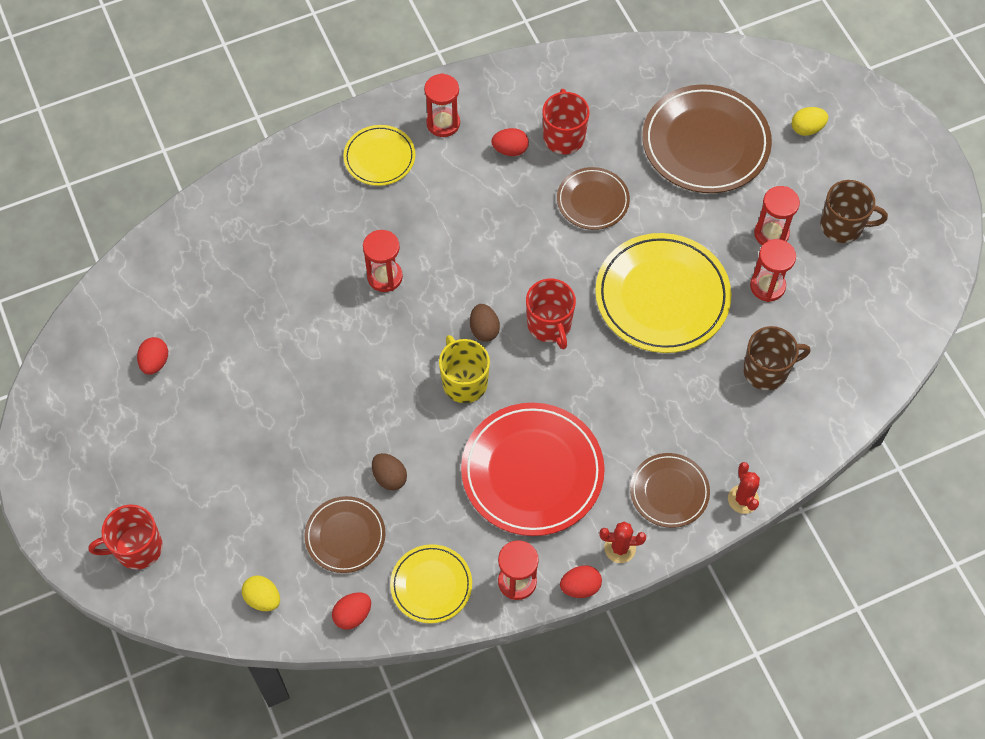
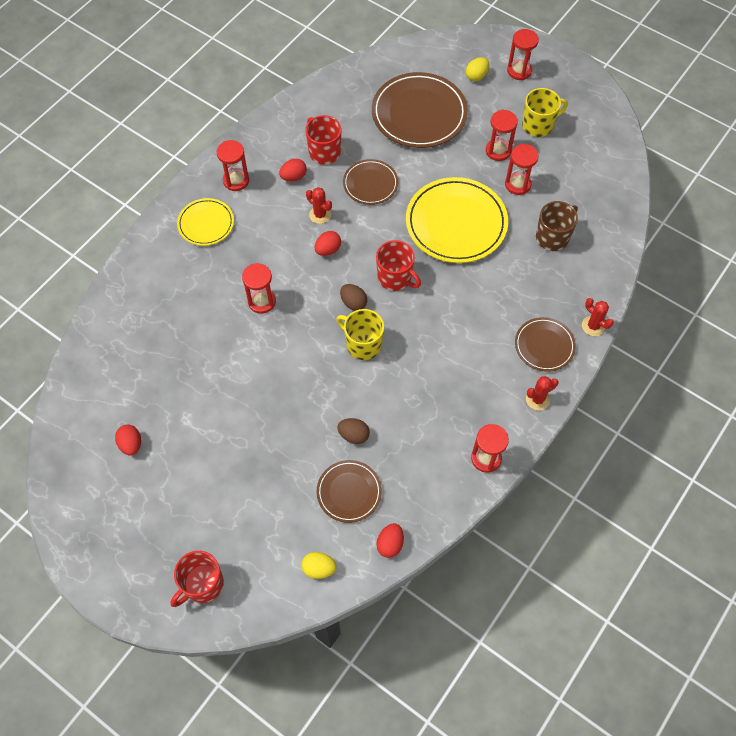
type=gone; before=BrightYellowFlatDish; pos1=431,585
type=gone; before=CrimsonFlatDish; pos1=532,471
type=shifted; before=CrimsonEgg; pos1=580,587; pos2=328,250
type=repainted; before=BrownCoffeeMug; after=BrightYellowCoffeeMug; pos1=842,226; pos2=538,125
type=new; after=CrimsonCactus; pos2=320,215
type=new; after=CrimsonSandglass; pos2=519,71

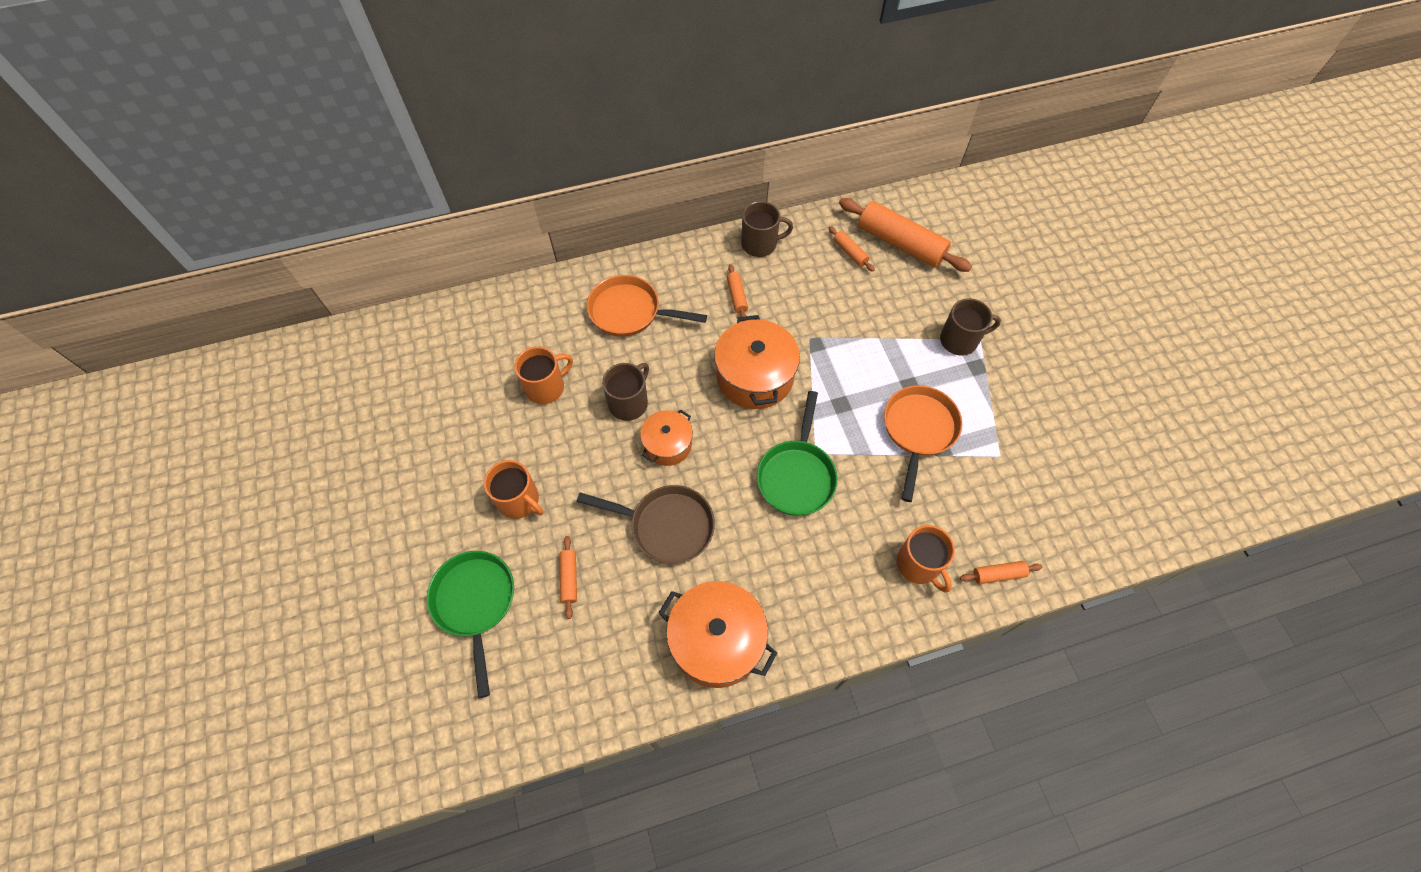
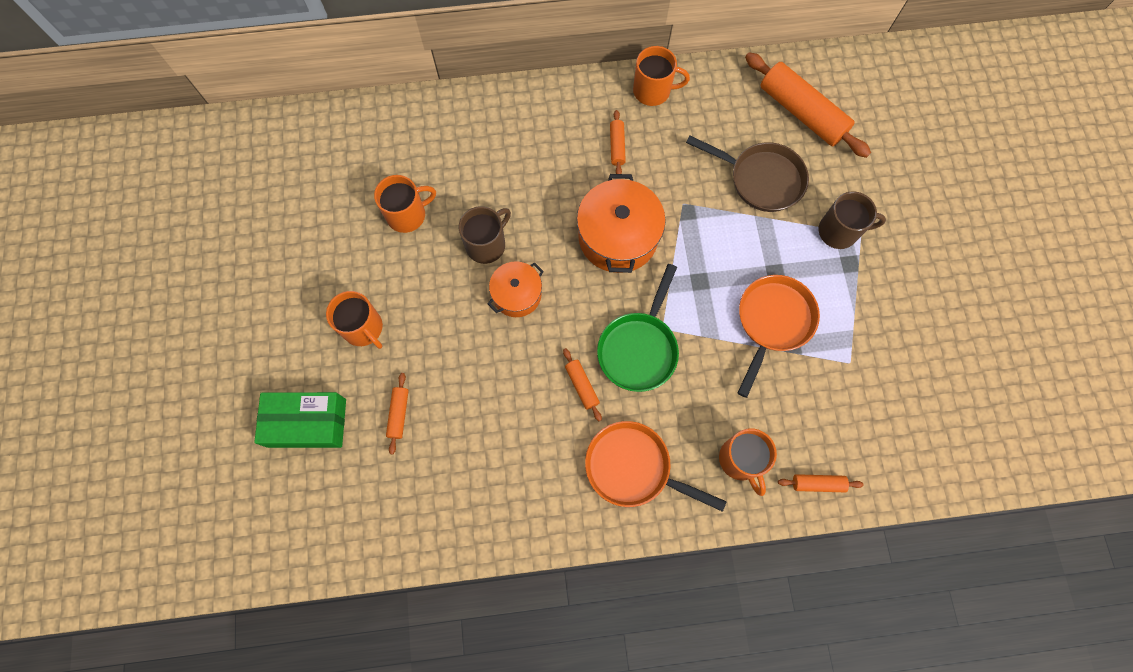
type=swapped; before=LeafGreenFryingPan; after=LeafGreenParcel; pos1=475,603; pos2=307,423
type=shifted; before=BrownFryingPan; pos1=666,526; pos2=760,179
type=shifted; before=OrangeFryingPan; pos1=630,312; pos2=633,468
type=gone; before=OrangeStockpot; pos1=716,641
type=repainted; before=BrownCoffeeMug; after=OrangeCoffeeMug; pos1=760,244; pos2=653,91
type=shifted; before=OrangePastryRoller; pos1=850,252; pos2=582,386

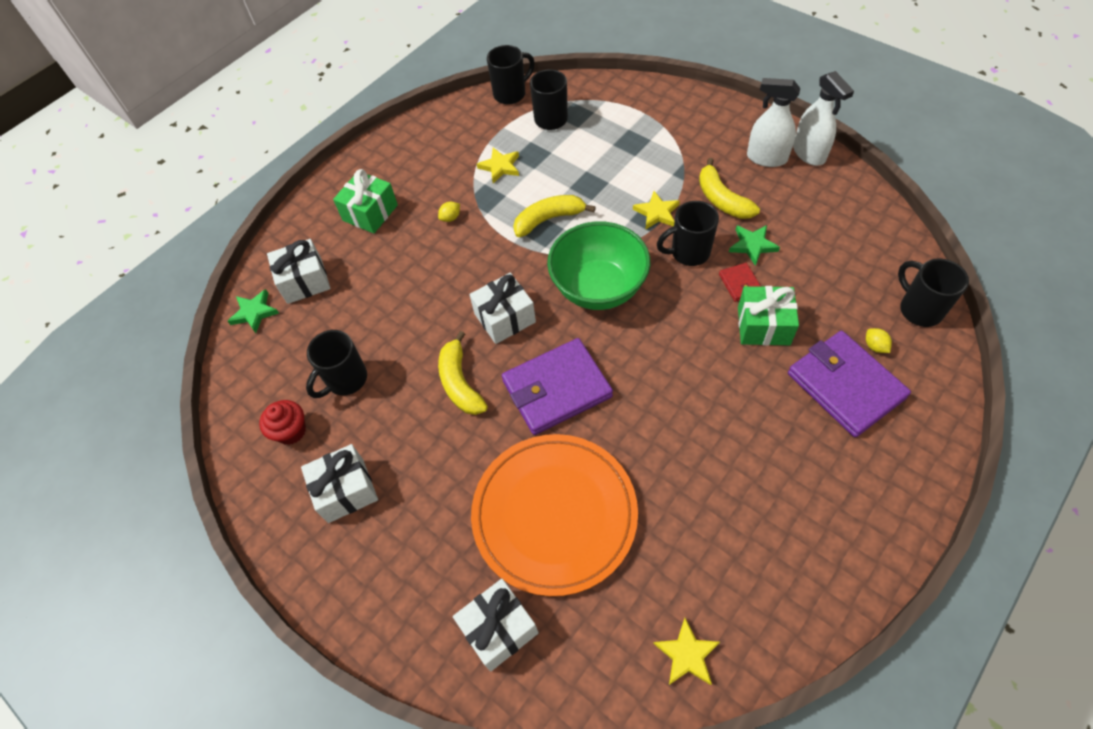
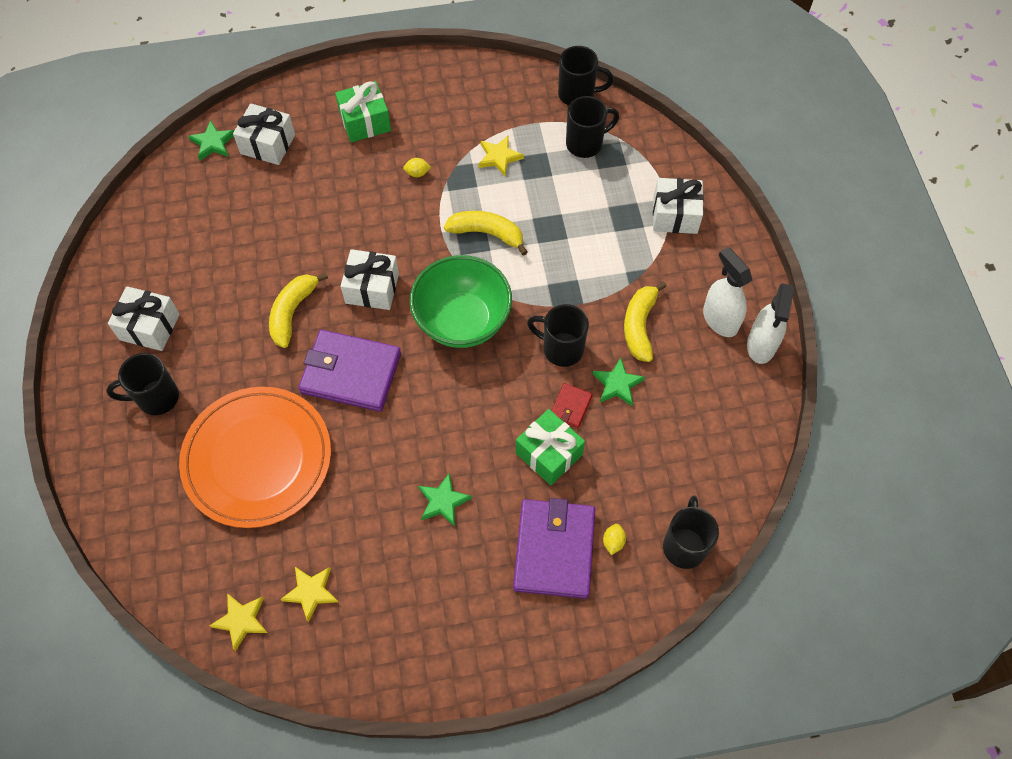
type=gone; before=CrimsonCupcake; pos1=291,431
type=shifted; before=EbonyCoffeeMug; pos1=345,380; pos2=156,398
type=shifted; before=WhitePresent; pos1=499,629; pos2=675,215
type=shifted; before=BrightYellowStarShape; pos1=657,213; pos2=311,592
type=new; after=LeafGreenStarShape; pos2=443,501

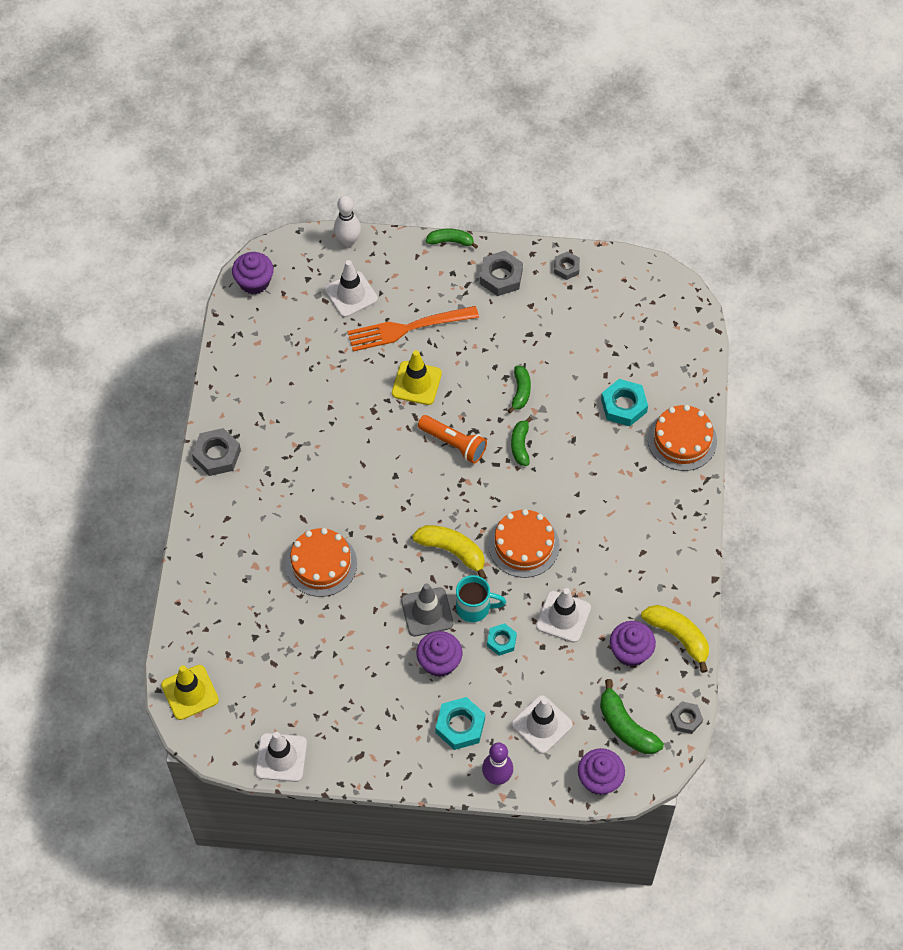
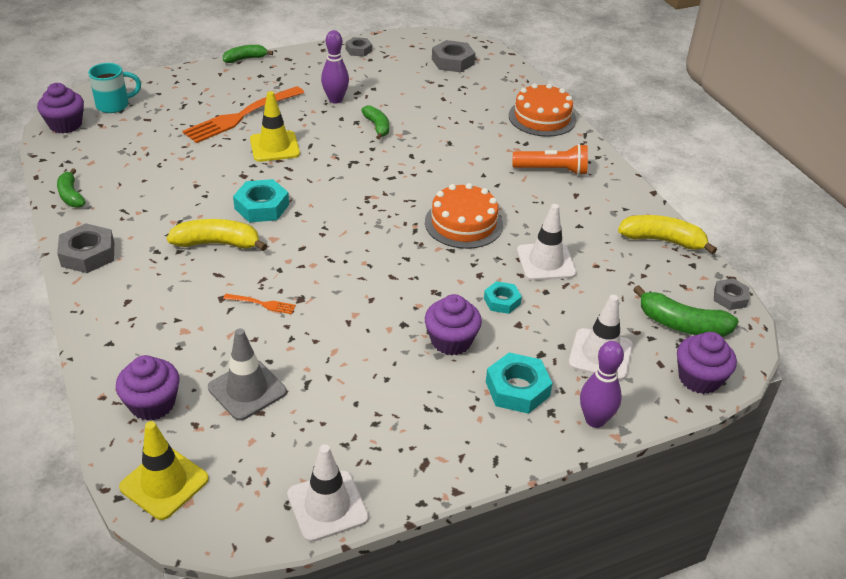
type=swapped; before=OrangeGateau; after=OrangeTableFork; pos1=321,564; pos2=262,304
type=gone; before=WhiteTrafficCone; pos1=351,294
type=gone; before=WhiteSkittle; pos1=348,241
type=shifted; before=GrayTrafficCone; pos1=427,612; pos2=247,390
type=shifted; before=BrightYellowToyBanana; pos1=452,551; pos2=218,243
type=shifted; before=OrangePocketTorch; pos1=453,444; pos2=552,170
type=shifted; before=TealCoffeeMug; pos1=474,608; pos2=114,105
type=shifted; before=GrayHexNut; pos1=501,277; pos2=452,61
type=shifted; before=LeafGreenToyBanana; pos1=520,445; pos2=71,195
type=shifted; before=TealHexNut; pos1=623,406; pos2=261,206
type=shifted; before=RoyalPurpleCupcake; pos1=630,651; pos2=152,404
type=new; after=RoyalPurpleSkittle; pos2=335,100

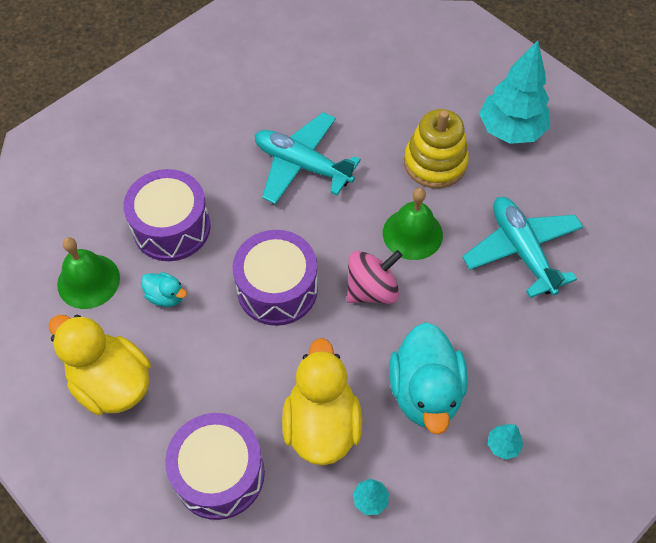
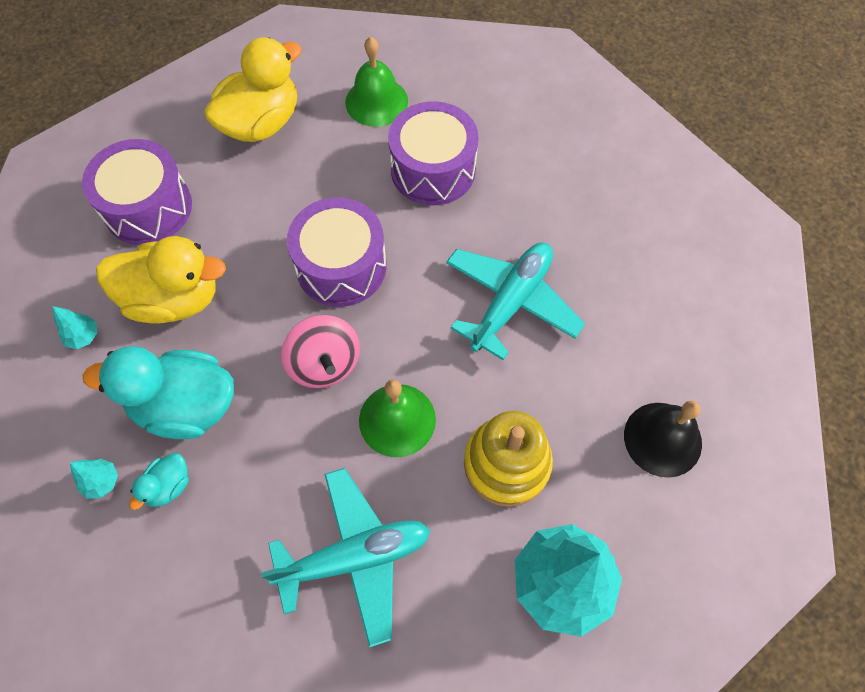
type=shifted; before=TealRubberDuck; pos1=166,296; pos2=168,486
type=new; after=EbonyHandBell; pos2=662,439

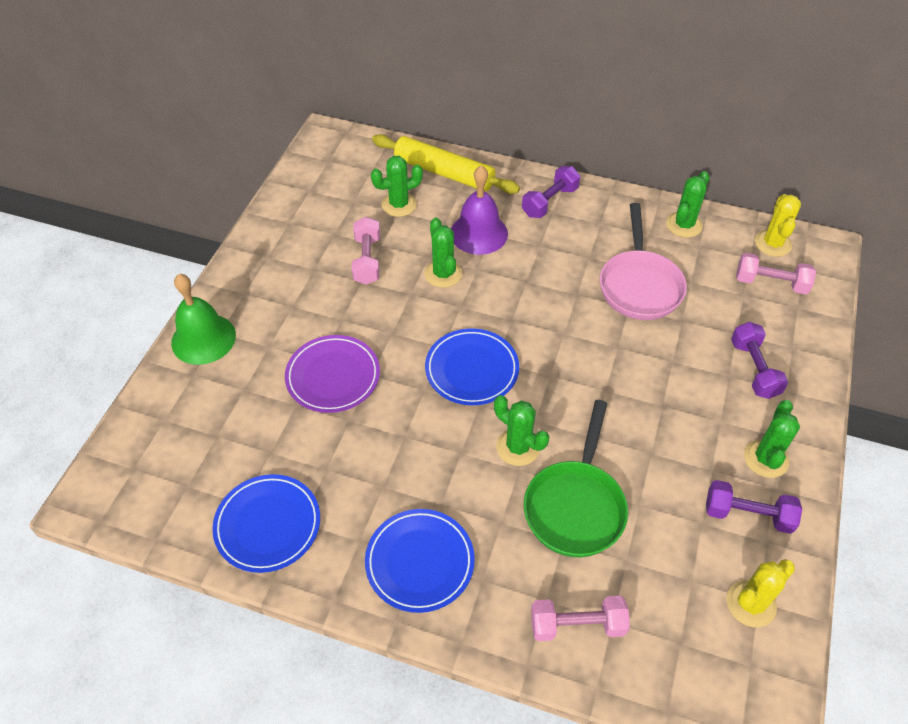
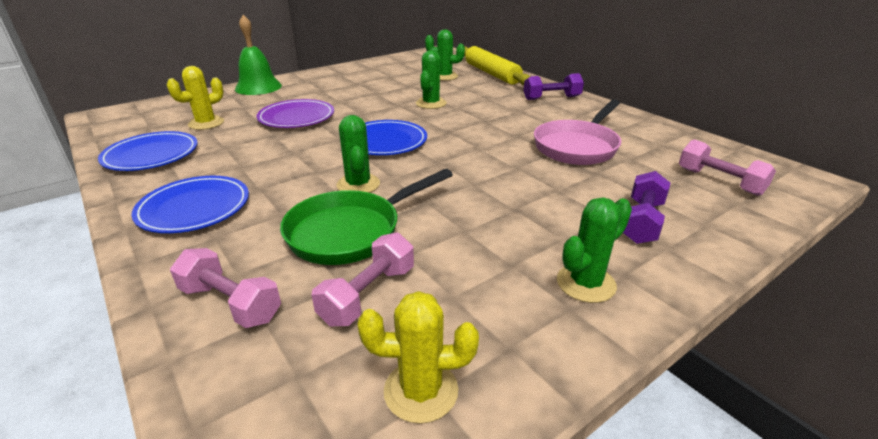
type=shifted; before=RosyDumbbell; pos1=367,260; pos2=368,295
type=gone; before=RoyalPurpleHandBell; pos1=479,233
type=gone; before=LeafGreenCactus; pos1=684,225
type=gone; before=RoyalPurpleDumbbell; pos1=748,514
type=shifted; before=BrightYellowCactus; pos1=772,243; pos2=206,123

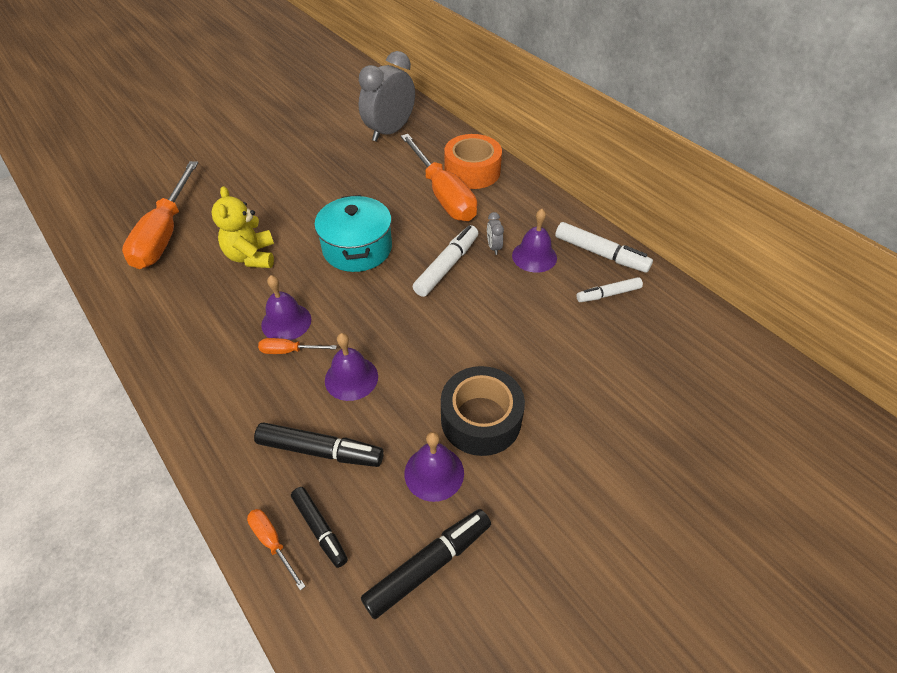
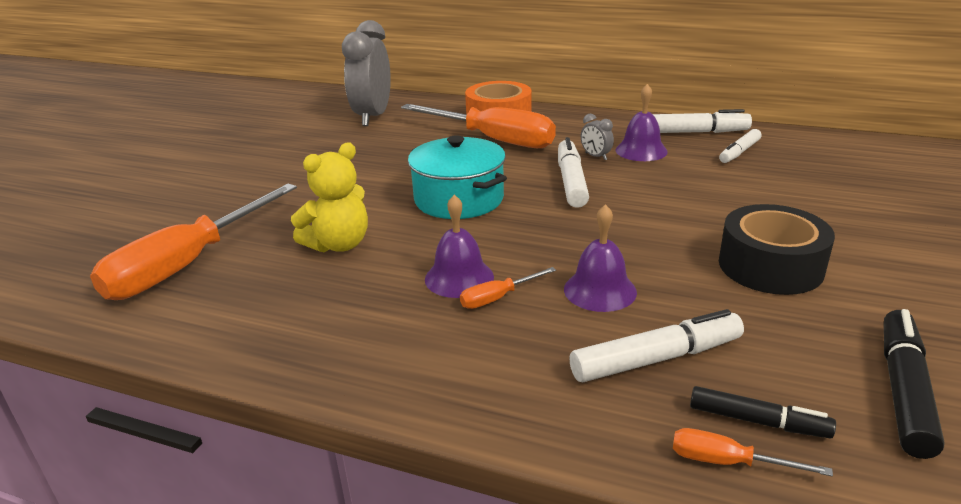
type=rotated; before=OrangeScrewdriver; pos1=165,234; pos2=187,264; turn=60
type=rotated; before=BrightYellowTeddyBear; pos1=251,256; pos2=339,244; turn=-90
type=repainted; before=EbonyMarker; after=WhiteMarker; pos1=320,451; pos2=656,359
type=gone; before=RoyalPurpleHandBell; pos1=434,473

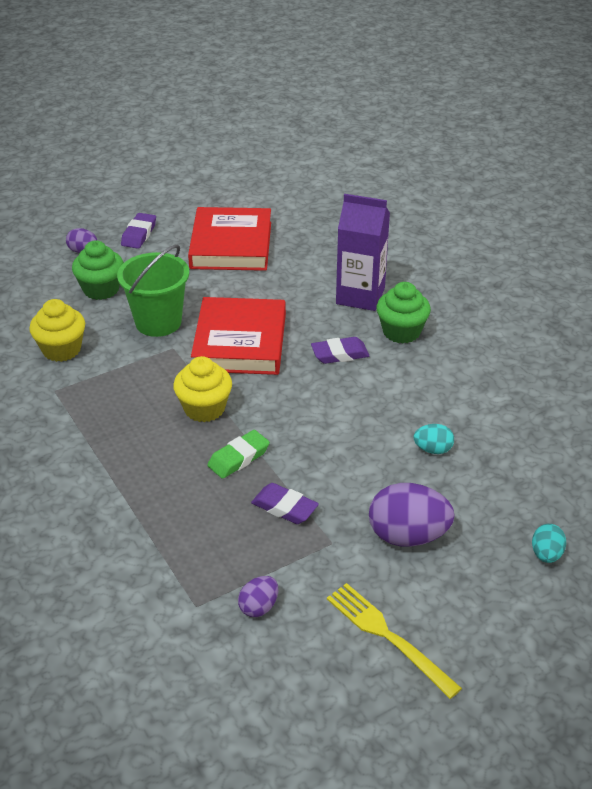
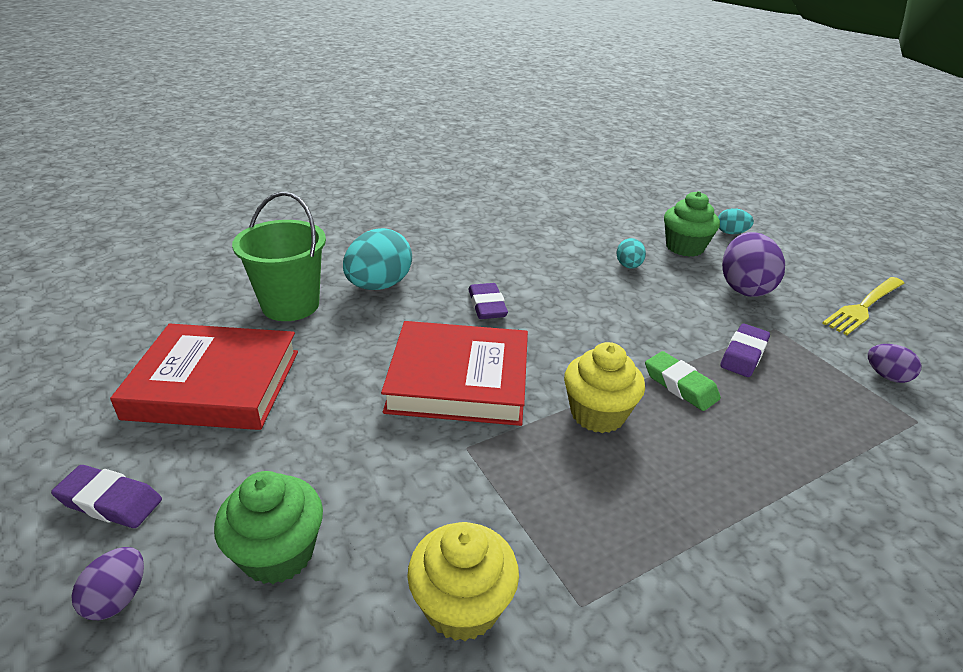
type=shifted; before=LeafGreenBucket; pos1=158,322; pos2=290,305
type=swapped; before=RoyalPurpleMilkCarton; after=TealEgg; pos1=360,296; pos2=379,285
type=shifted; before=LeafGreenCupcake; pos1=401,332; pos2=684,247

